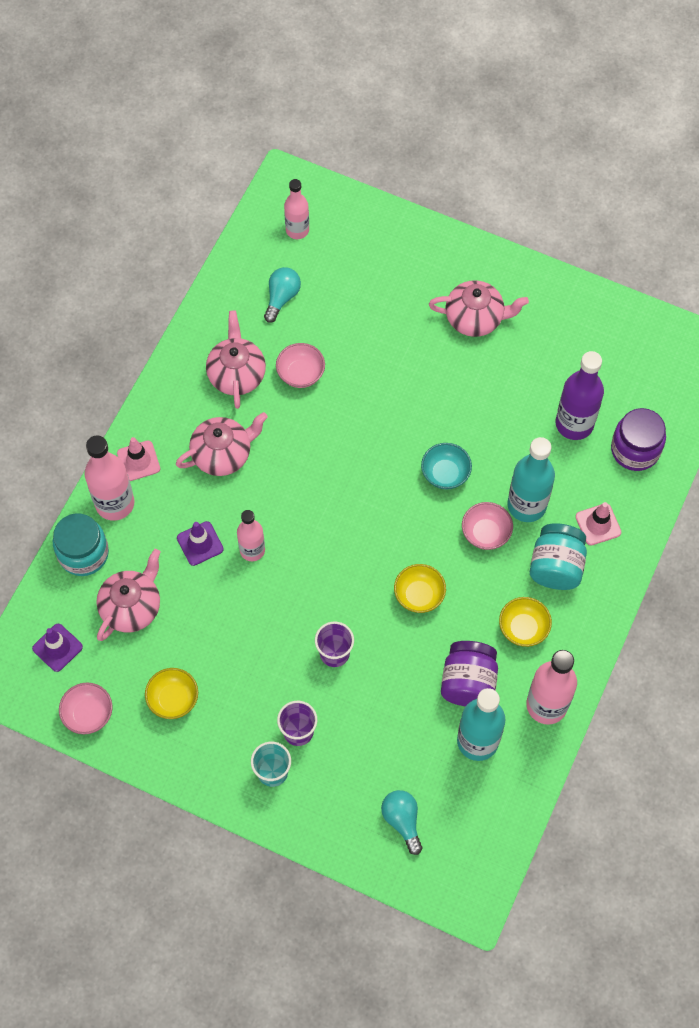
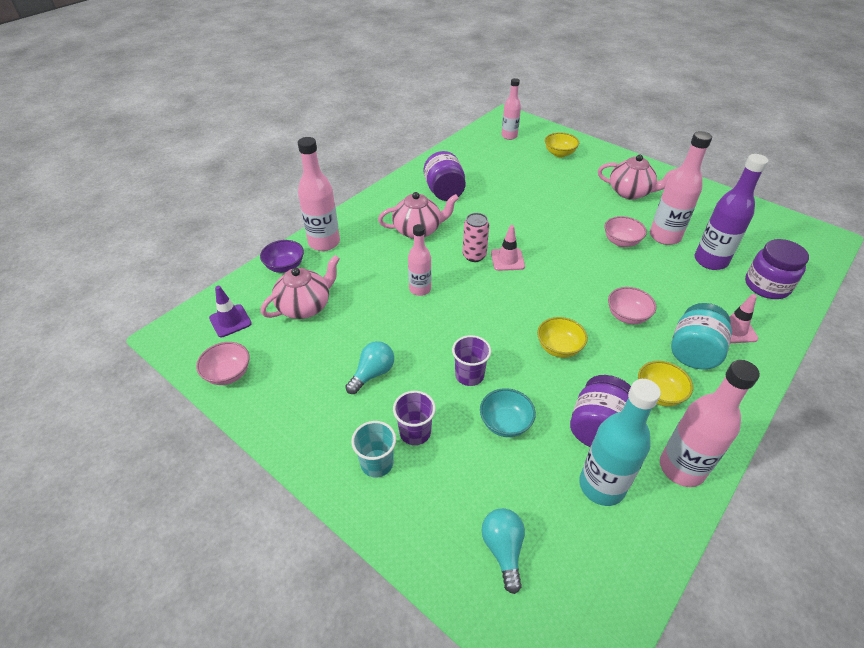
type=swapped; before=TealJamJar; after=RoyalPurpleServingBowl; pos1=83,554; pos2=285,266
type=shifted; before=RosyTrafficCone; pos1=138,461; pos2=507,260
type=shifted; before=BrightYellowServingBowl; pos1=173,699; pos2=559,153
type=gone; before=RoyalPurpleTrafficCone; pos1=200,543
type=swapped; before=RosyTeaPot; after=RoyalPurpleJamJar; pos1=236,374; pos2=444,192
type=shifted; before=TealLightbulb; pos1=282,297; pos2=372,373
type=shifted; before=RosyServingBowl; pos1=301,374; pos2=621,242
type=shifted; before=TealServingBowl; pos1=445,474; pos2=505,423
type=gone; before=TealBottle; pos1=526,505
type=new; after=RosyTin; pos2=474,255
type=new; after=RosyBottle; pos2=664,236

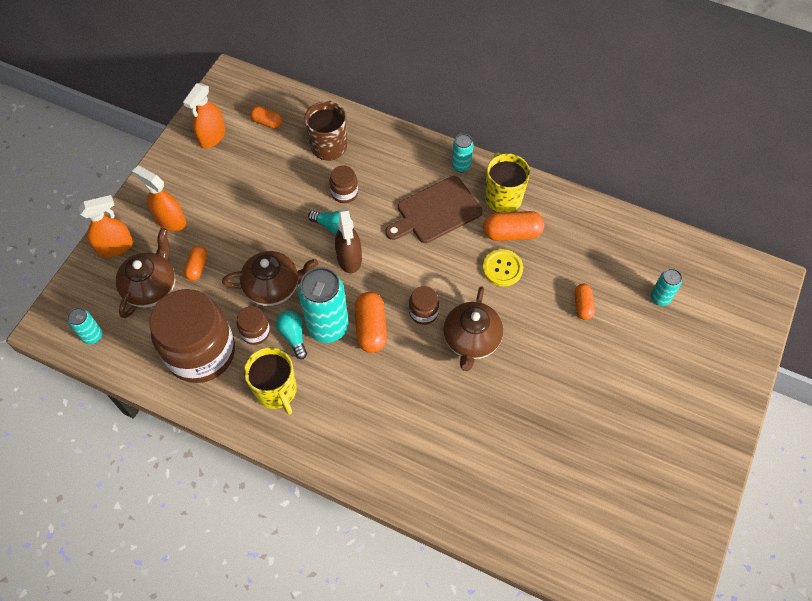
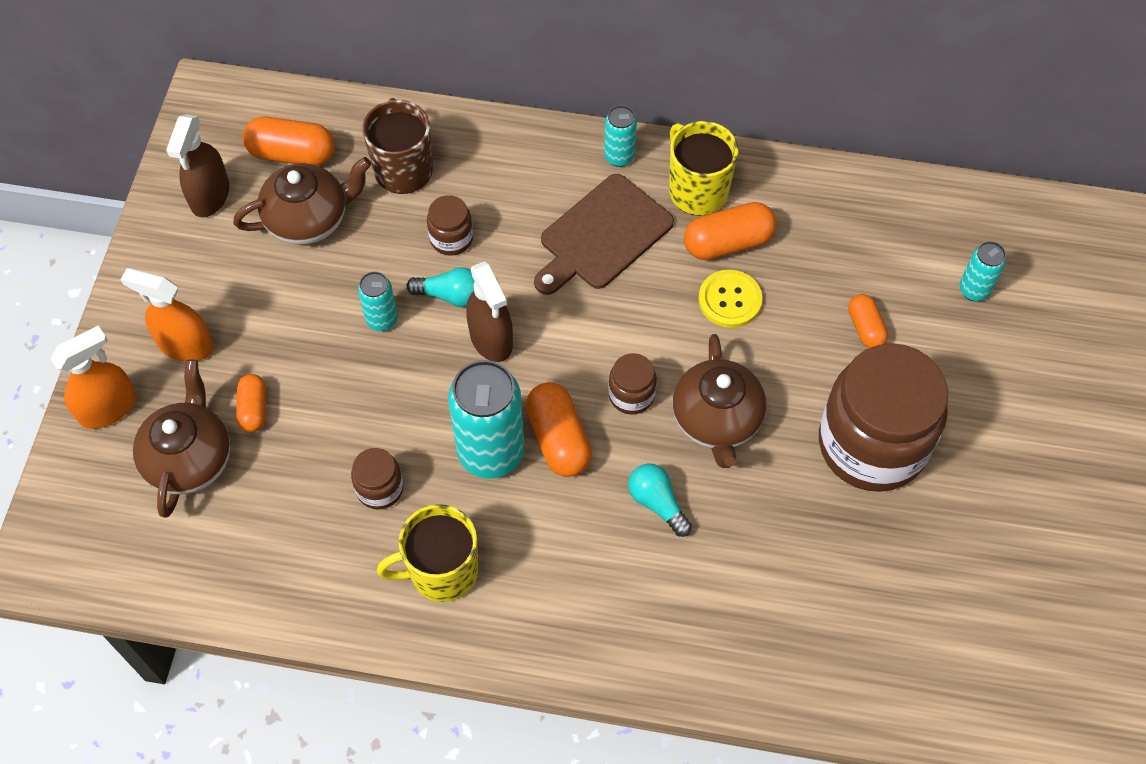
type=shifted; before=TealTin; pos1=92,336; pos2=382,319
type=shifted; before=BrownJamJar; pos1=201,352; pos2=872,444
type=repainted; before=OrangeSprayCleaner; after=BrownSprayCleaner; pos1=212,136; pos2=210,196
type=shifted; before=BrownTeaPot; pos1=274,287; pos2=309,219
type=rotated; before=BrightYellowCoffeeMug; pos1=276,391; pos2=442,571; turn=120
type=scaled; before=OrangePillShape; pos1=267,122; pos2=292,154; scale=1.63
type=shifted; before=TealLightbulb; pos1=293,336; pos2=657,503

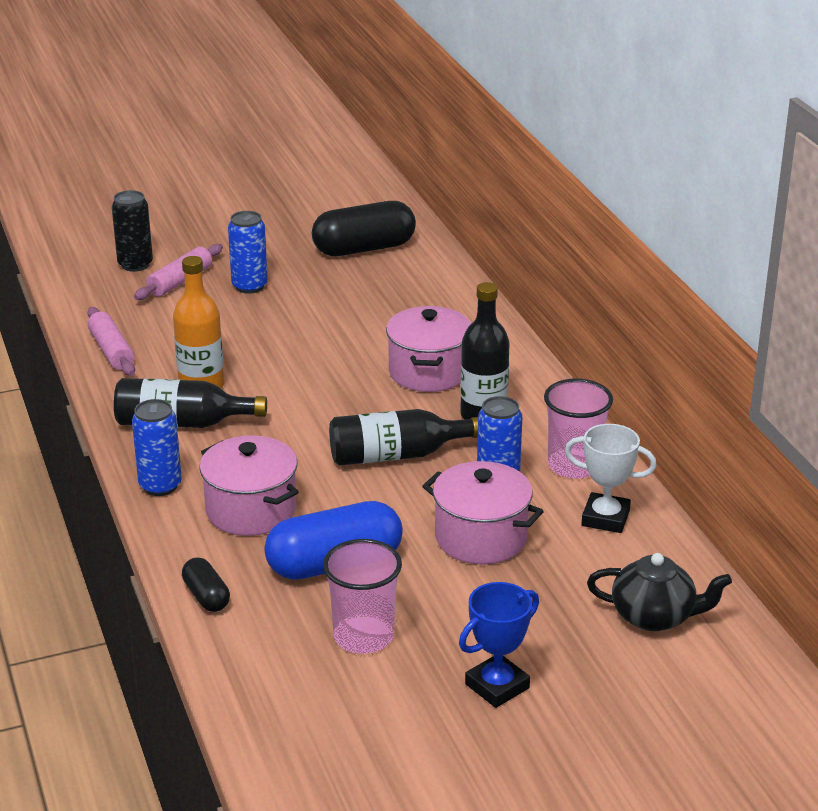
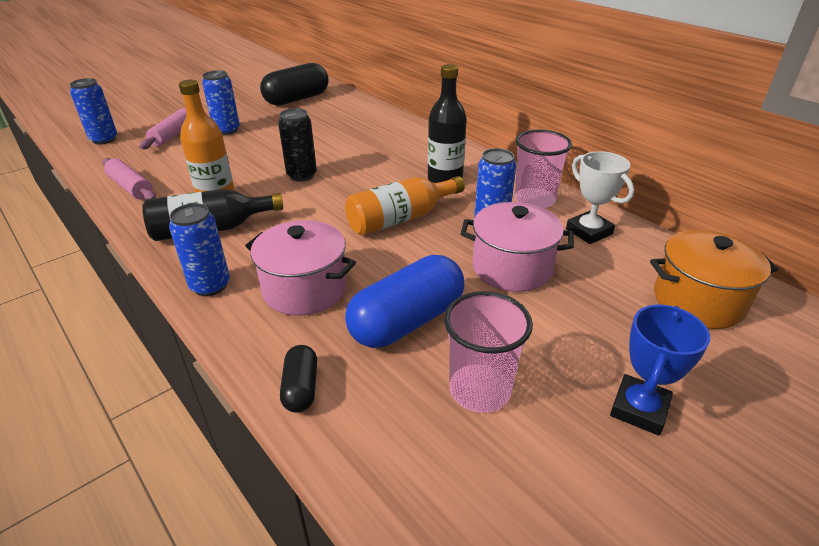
type=shifted; before=EbonyTin; pos1=135,265; pos2=302,175
type=rotated; before=EbonyPillShape; pos1=206,596; pos2=301,388; turn=45
type=repainted; before=EbonyBottle; after=OrangeBottle; pos1=396,455; pos2=401,219
type=gone; before=RosyStockpot; pos1=428,372
type=rotated; before=WhiteTrophy; pos1=605,518; pos2=589,231; turn=60
type=swapped; before=EbonyTeaPot; after=OrangeStockpot; pos1=654,616; pos2=698,301
type=new; after=BlueTin; pos2=104,139

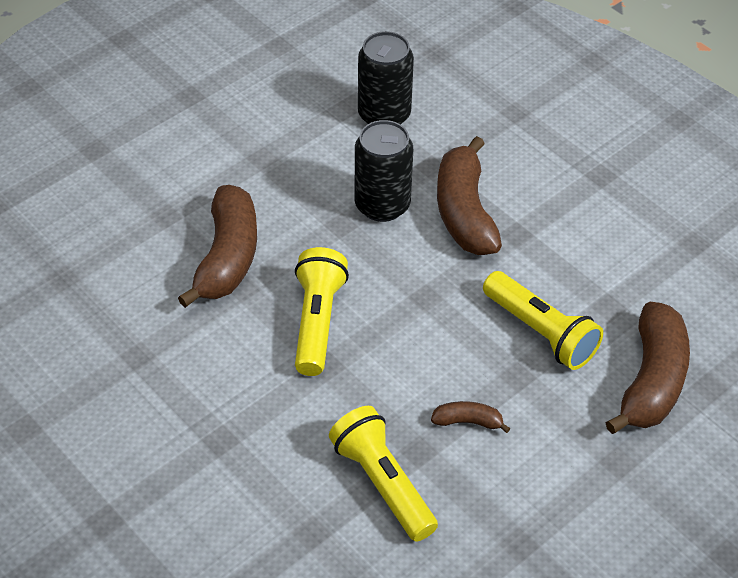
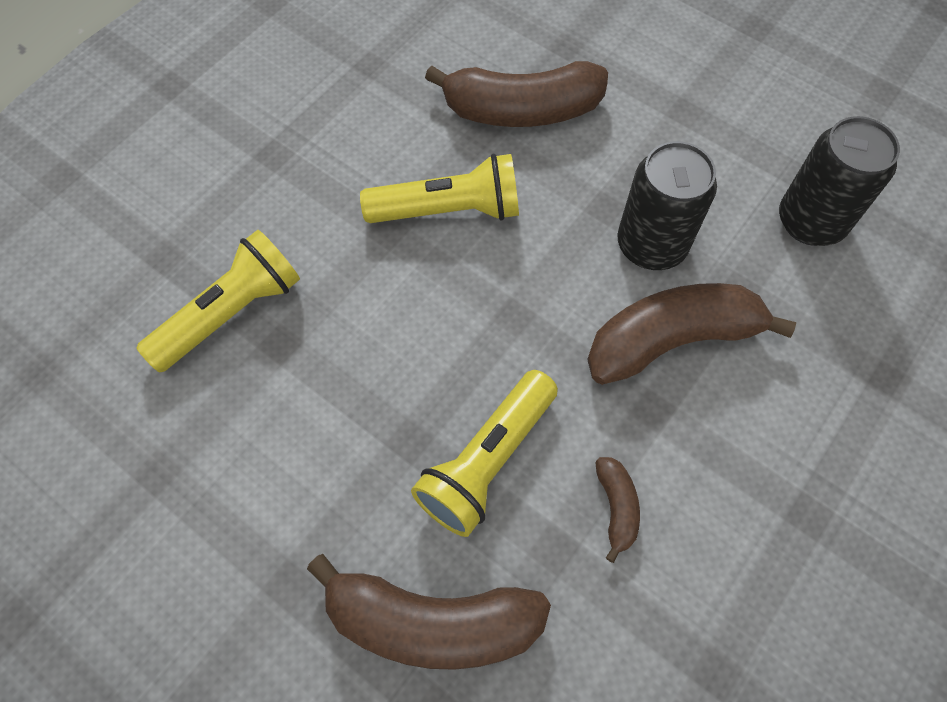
type=shifted; before=BrownToyBanana; pos1=468,422; pos2=616,507

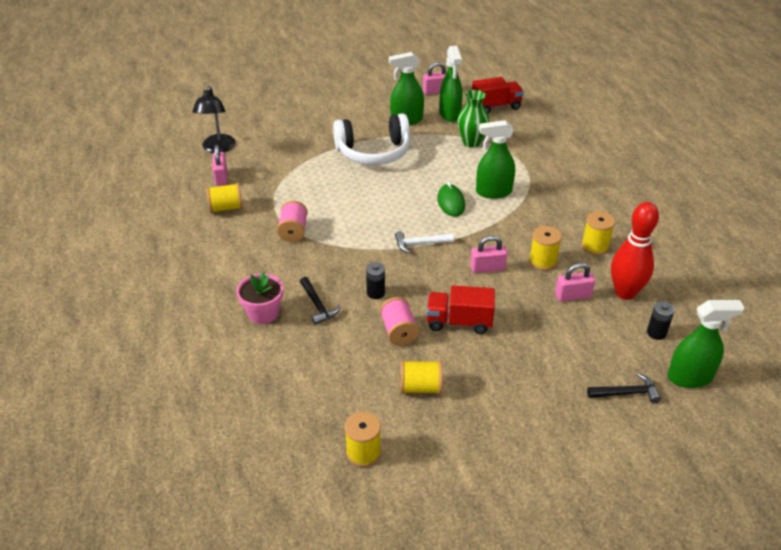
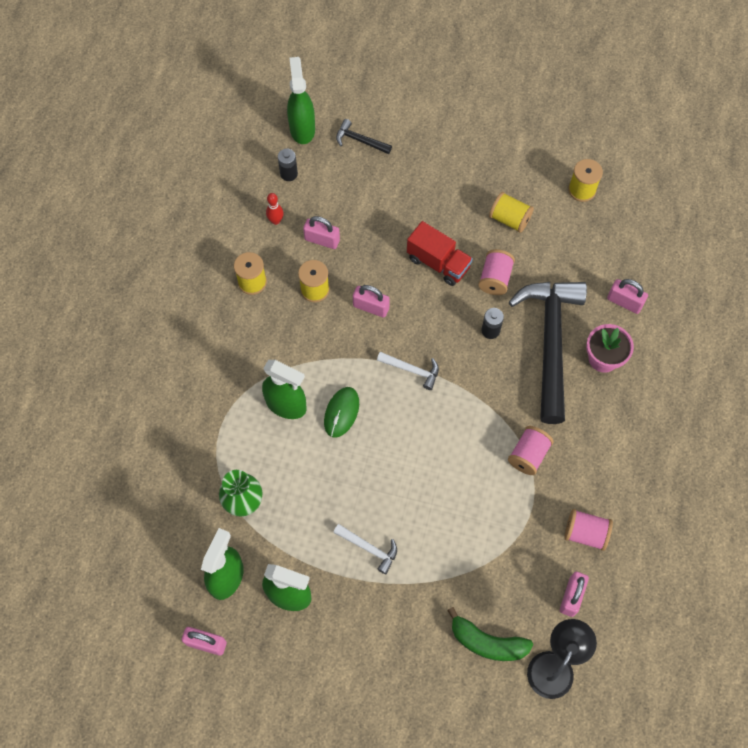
type=repainted; before=BrightYellowReelOfThread; after=RosyReelOfThread; pos1=226,208; pos2=585,533
type=scaled; before=EbonyCarpenter'sHammer; pos1=318,305; pos2=550,342; scale=2.42
type=swapped; before=WhiteOverEarHeadphones; after=WhiteCarpenter'sHammer; pos1=373,152; pos2=369,548
type=gone; before=CrimsonLorry; pos1=496,106
type=scaled; before=CrimsonSkittle; pos1=625,293; pos2=276,221; scale=0.45
type=rotated; before=LeafGreenSprayCleaner; pos1=690,377; pos2=302,129; turn=60
type=new; after=LeafGreenToyBanana; pos2=487,642
type=new; after=RosyPadlock; pos2=624,302

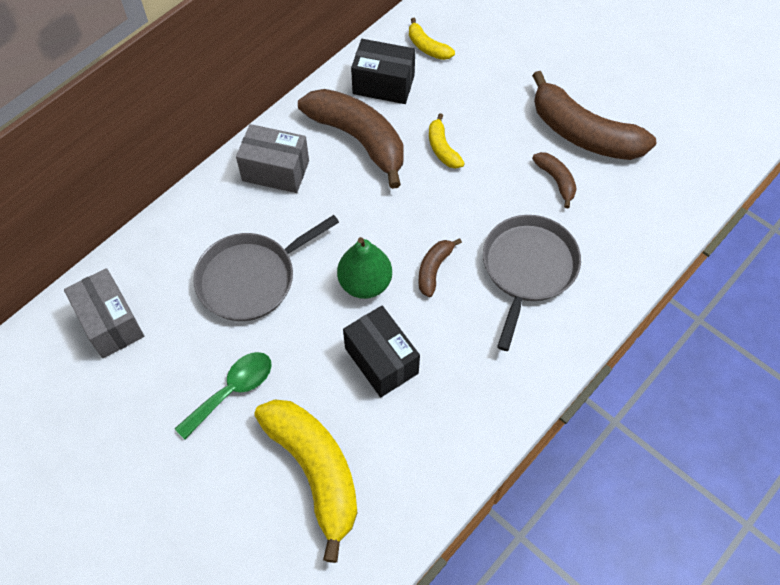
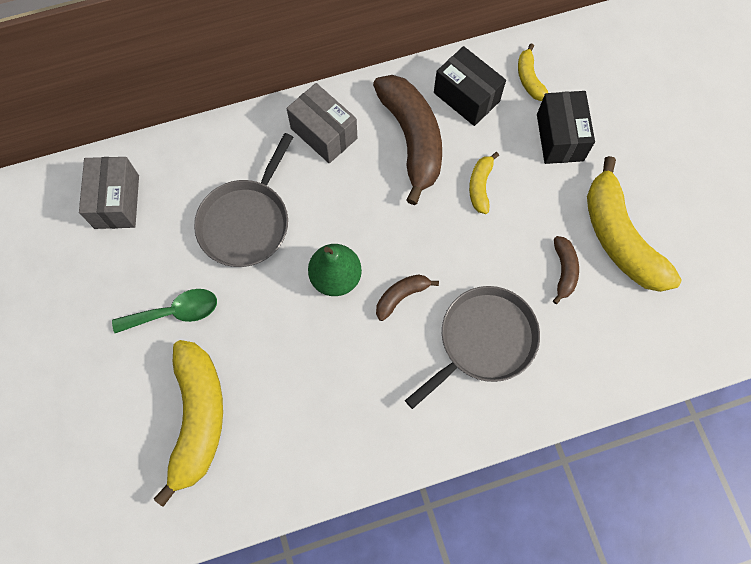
type=rotated; before=GrayFryingPan; pos1=251,278; pos2=246,222; turn=-60
type=shifted; before=EbonyParcel; pos1=381,360; pos2=560,137
type=repainted; before=BrownToyBanana; after=BrightYellowToyBanana; pos1=583,133; pos2=619,237

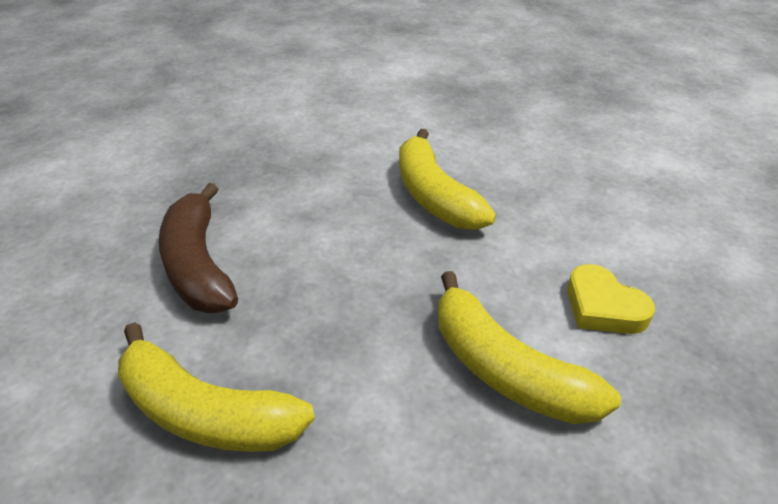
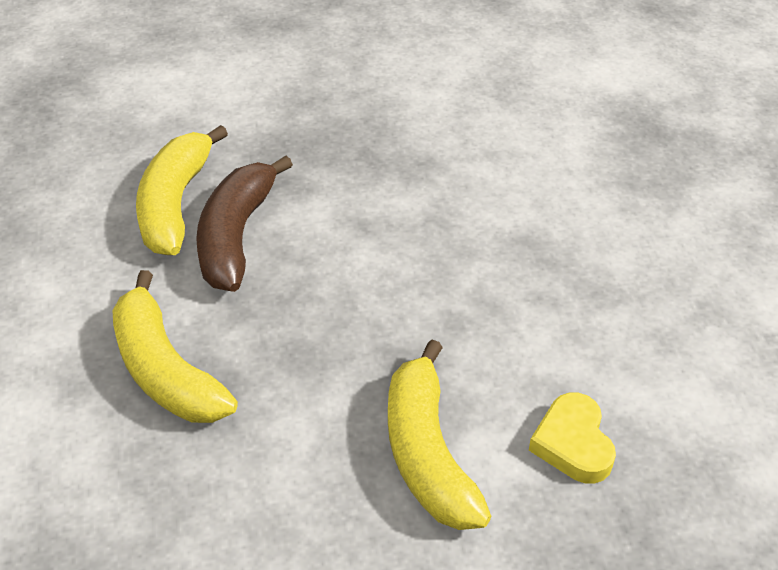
type=shifted; before=BrightYellowToyBanana; pos1=434,196; pos2=175,204

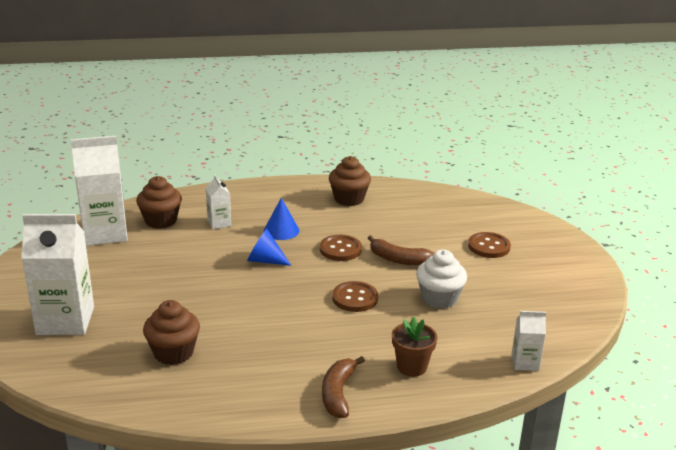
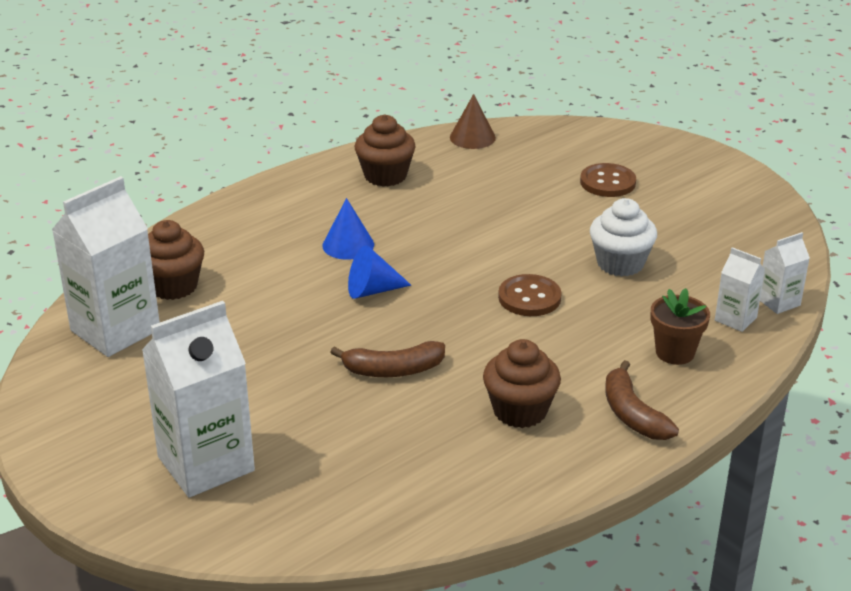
type=shifted; before=BrownCupcake; pos1=173,353; pos2=520,411
type=shifted; before=WhiteMilkCarton; pos1=219,223; pos2=735,319
type=gone; before=BrownButton; pos1=340,249
type=shifted; before=BrownToyBanana; pos1=398,259; pos2=393,370
type=new; after=BrownSolidCone; pos2=472,137

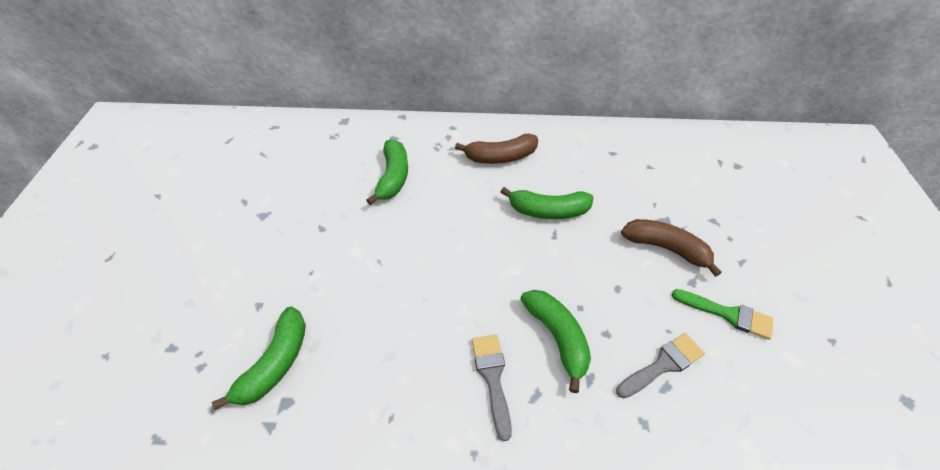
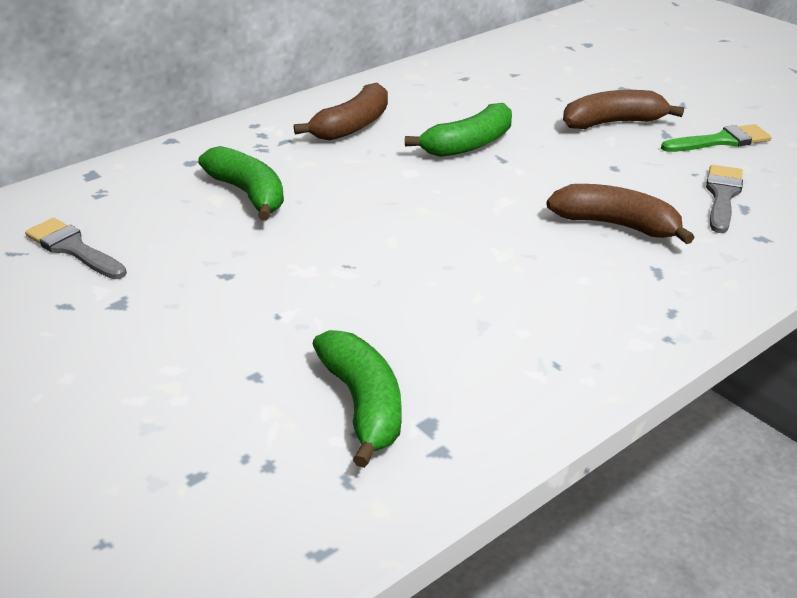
type=shifted; before=GrayPaintbrush; pos1=492,378; pos2=73,248
type=repainted; before=LeafGreenToyBanana; after=BrownToyBanana; pos1=557,338; pos2=616,225

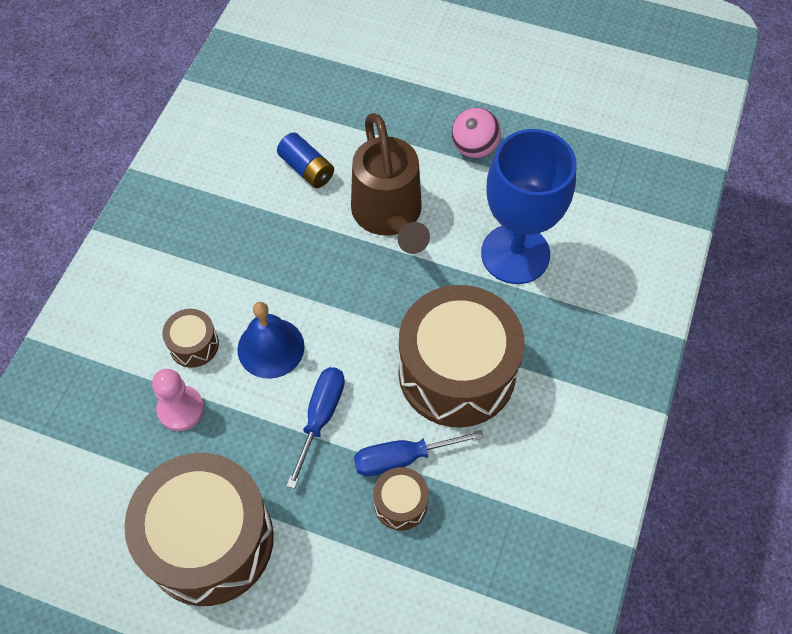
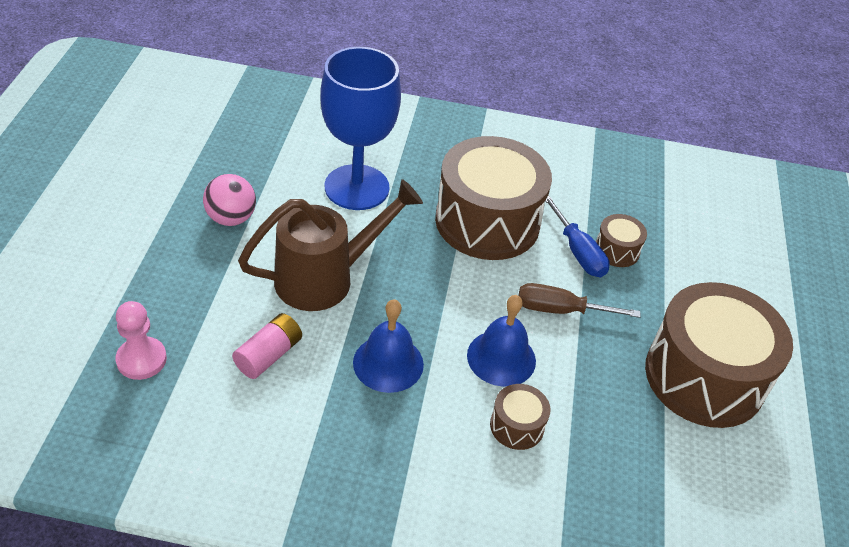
type=shifted; before=RosyPawn; pos1=181,409; pos2=141,359
type=repainted; before=BlueAaBattery; after=RosyAaBattery; pos1=307,169; pos2=268,355
type=repainted; before=BlueScrewdriver; after=BrownScrewdriver; pos1=321,417; pos2=560,310
type=new; after=BlueHandBell; pos2=388,363

